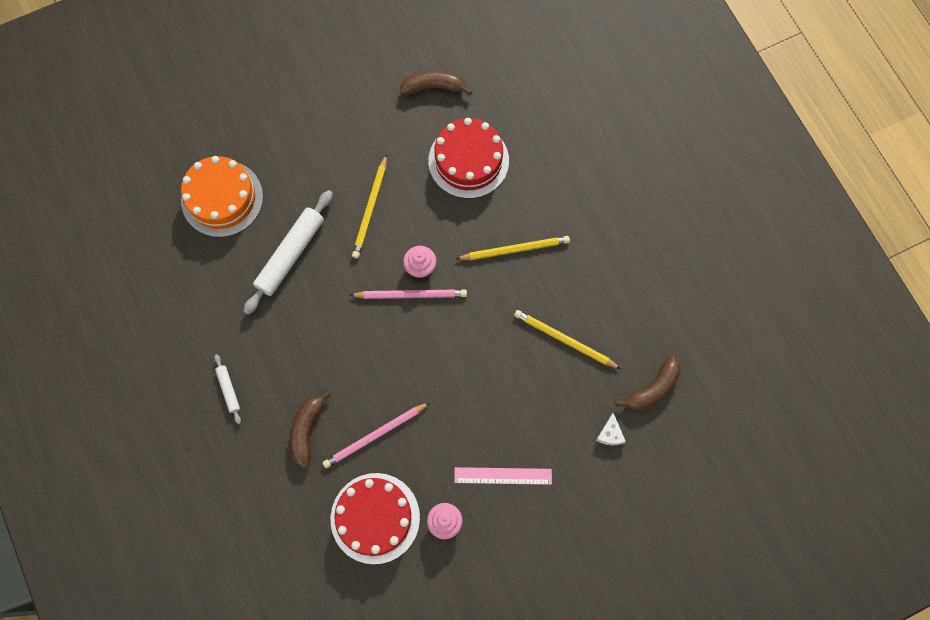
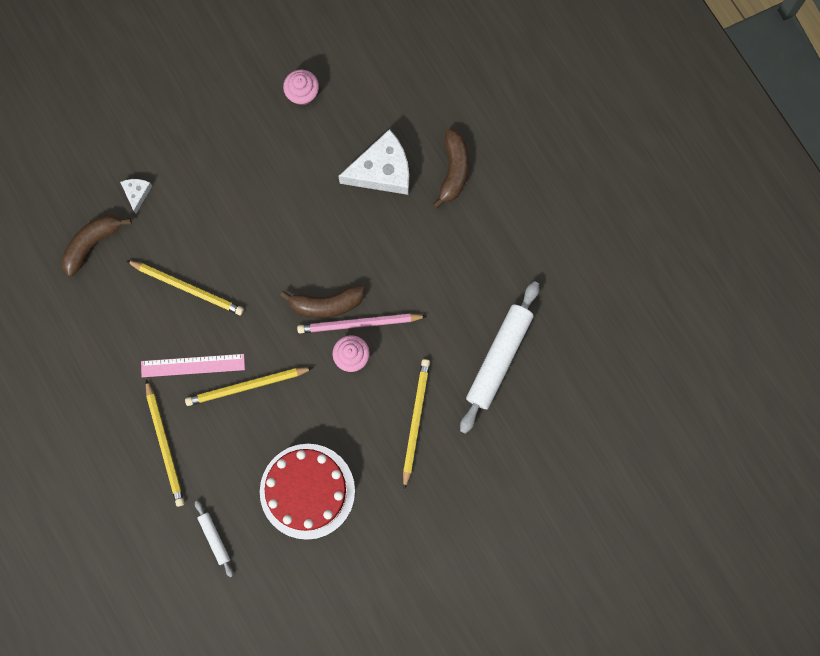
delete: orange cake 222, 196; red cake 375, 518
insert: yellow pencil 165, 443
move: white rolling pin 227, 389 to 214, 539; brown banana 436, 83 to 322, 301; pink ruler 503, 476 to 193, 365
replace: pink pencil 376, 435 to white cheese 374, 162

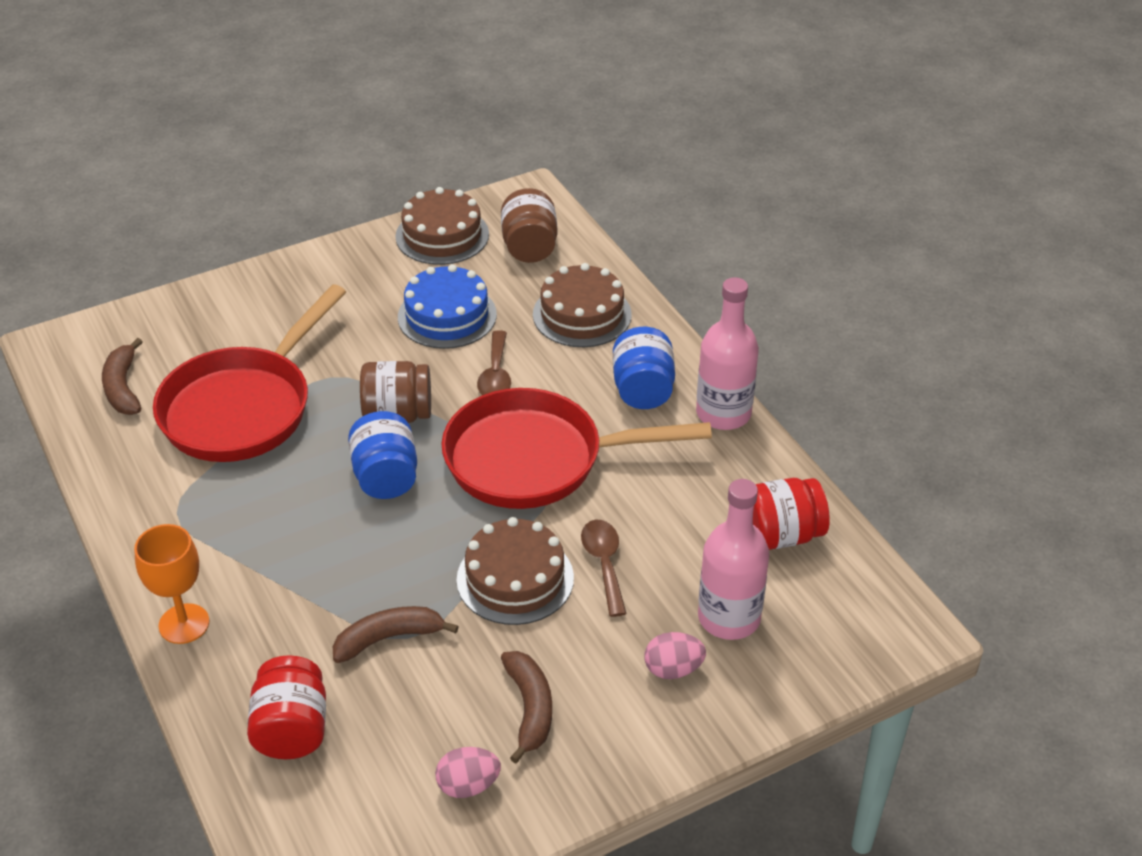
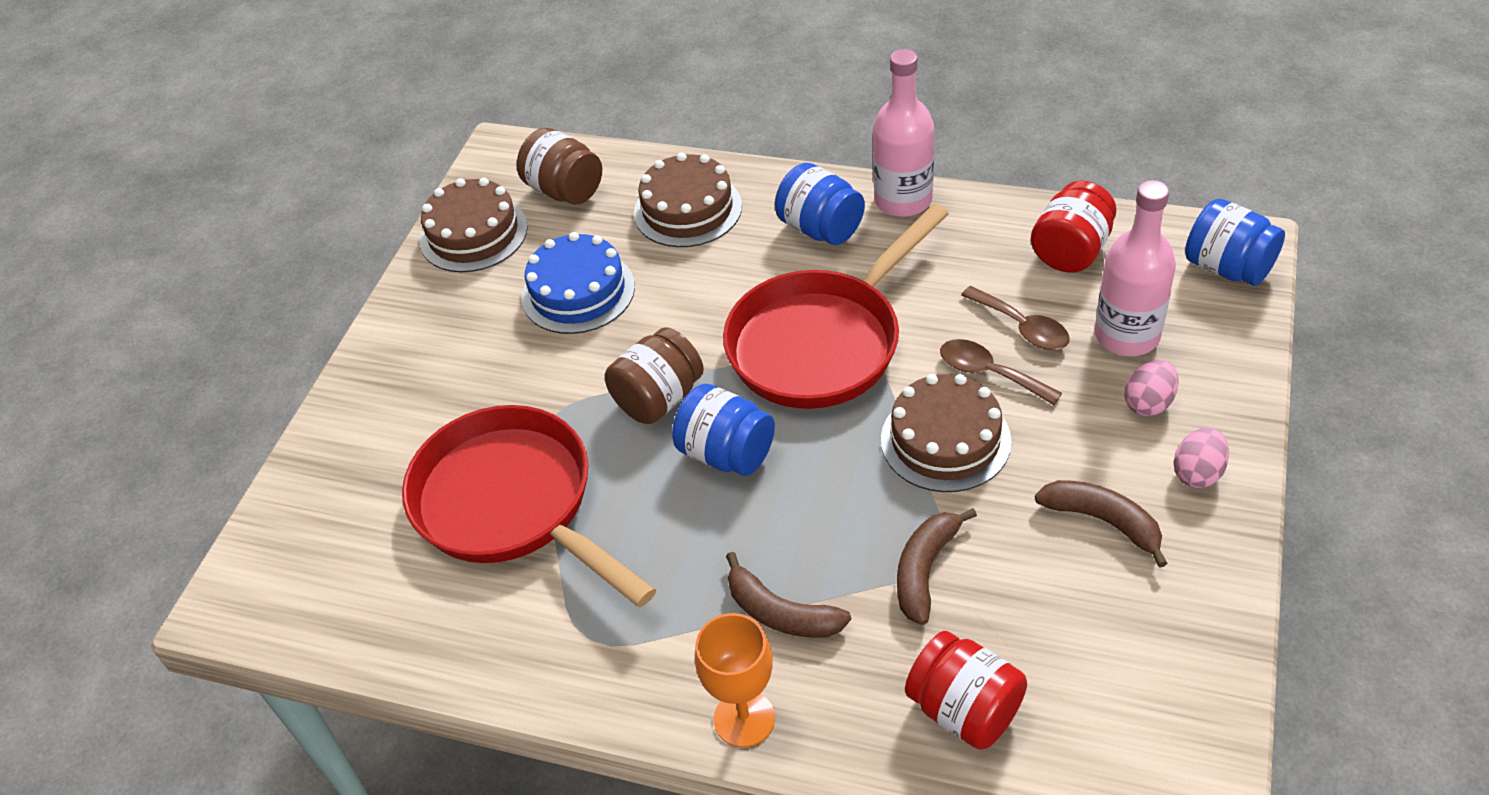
insert: blue jar 1235, 242
move: brown banana 122, 376 to 788, 595; pink egg 468, 772 to 1201, 457; brown spoon 494, 362 to 1015, 318
rotate: red pan 249, 373 = 529, 506 150 degrees clockwise

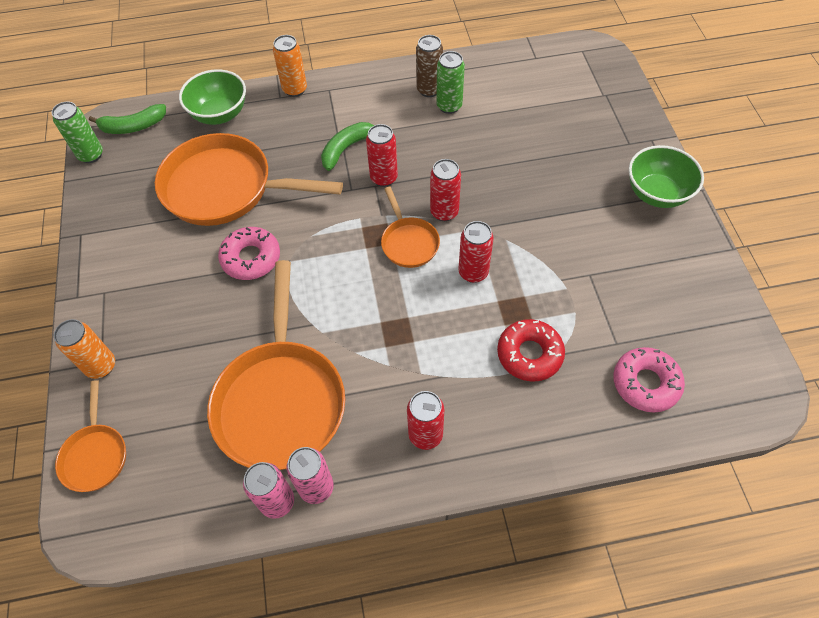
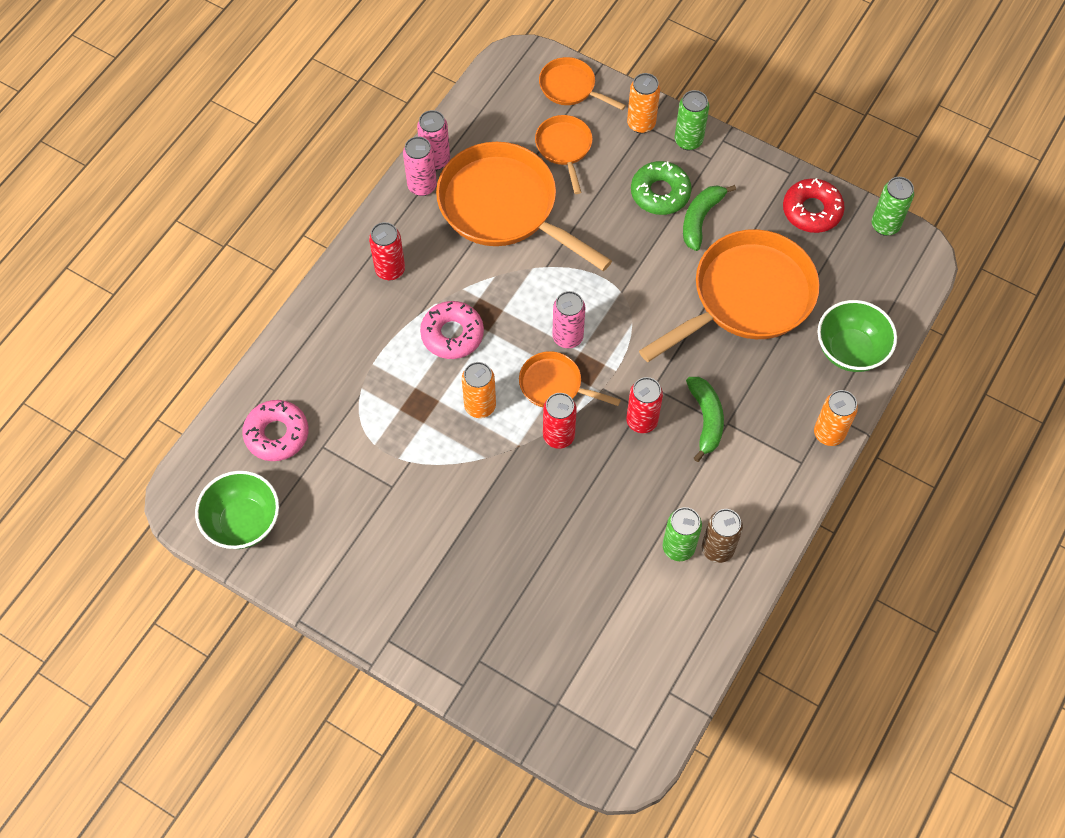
insert: orange pan 564, 154; pink can 569, 320; green donut 661, 188; green can 692, 120
move: green banana 127, 119 to 709, 218; pink donut 249, 253 to 452, 330; red donut 531, 350 to 814, 205; green bowl 666, 176 to 237, 510
recolor: red can 476, 252 to orange can 479, 390

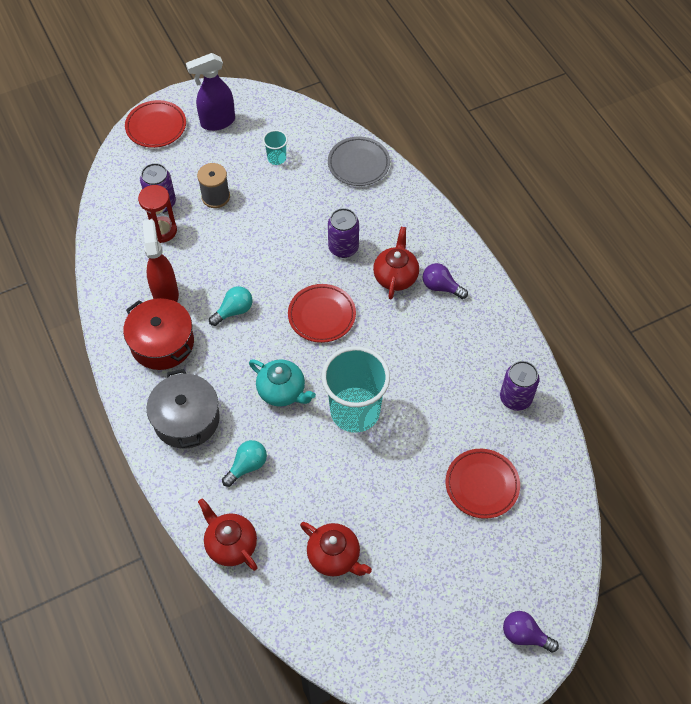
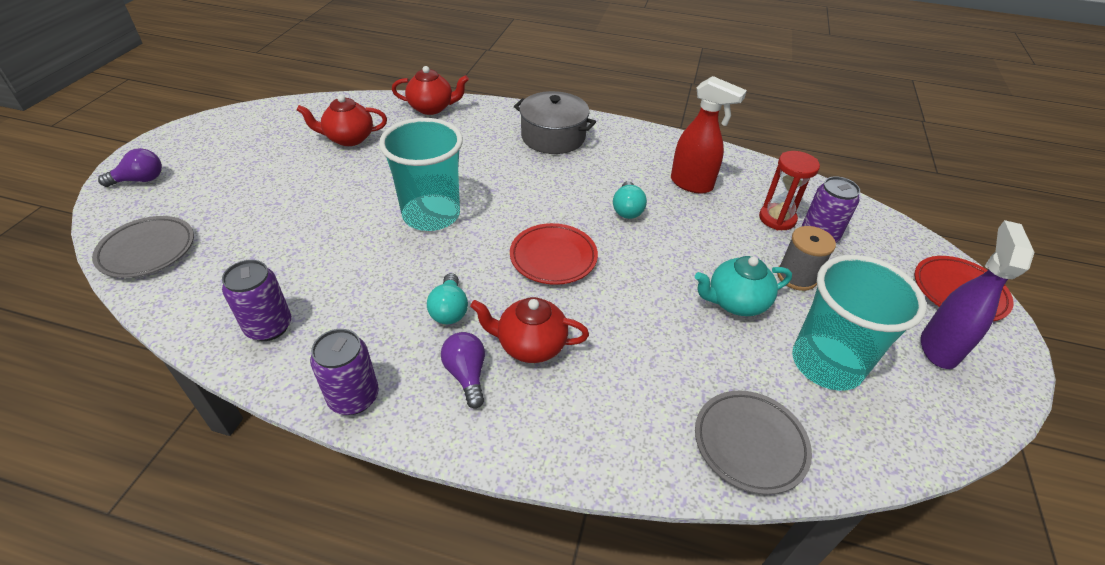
delete: red pot 158, 334; red plate 483, 484
insert: grey plate 143, 247
move: turquoise light bulb 244, 463 to 447, 298; turquoise teapot 282, 383 to 743, 286; purple can 343, 233 to 344, 372
rotate: red teapot 396, 263 = 529, 330 135 degrees clockwise; purple light bulb 445, 281 = 463, 370 90 degrees counterclockwise
resize: turquoise cup 275, 147 = 859, 323 x2.29

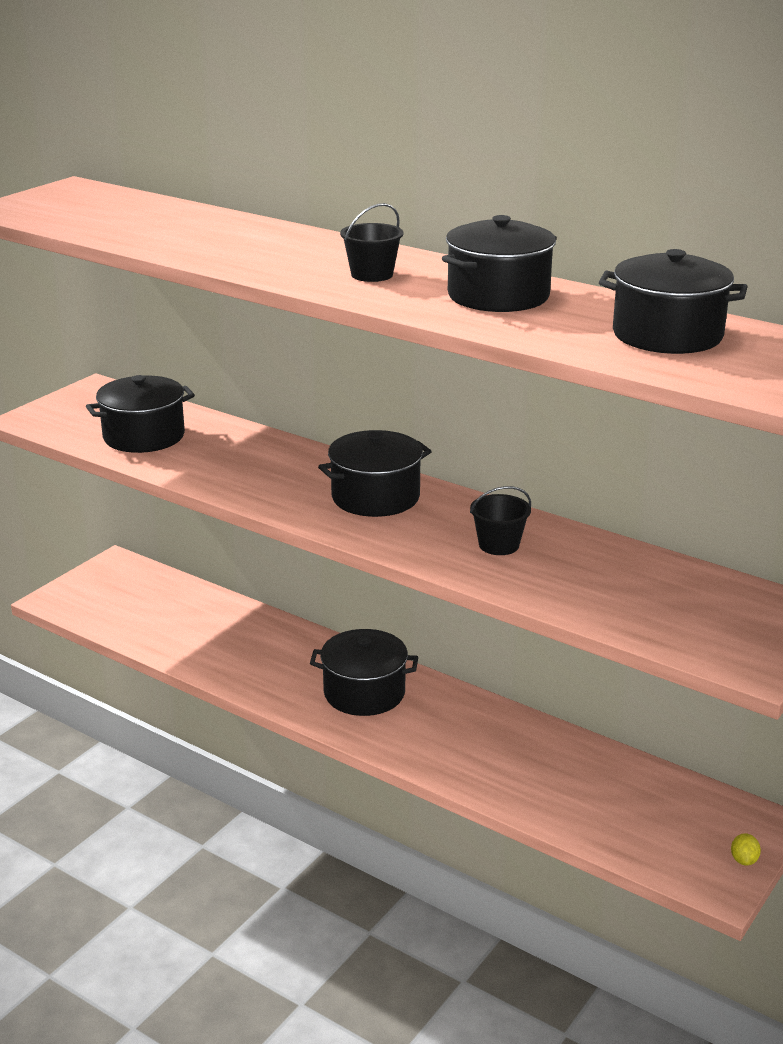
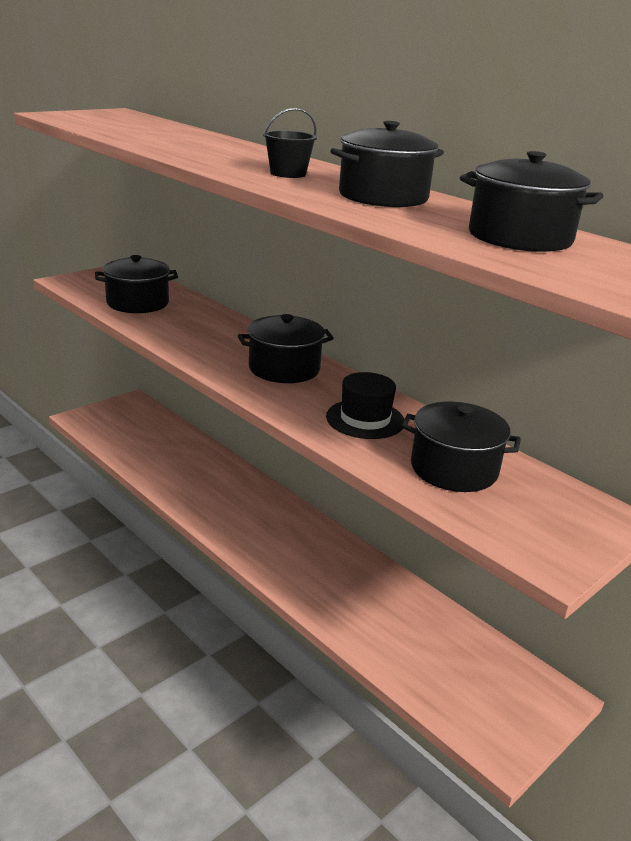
delete: yellow lemon 746, 849
move: black pot 364, 672 to 461, 446
replace: black bucket 500, 520 to black hat 365, 405

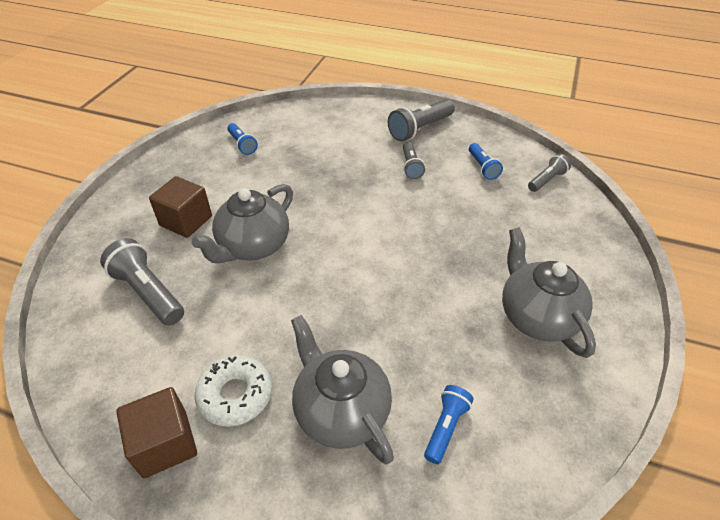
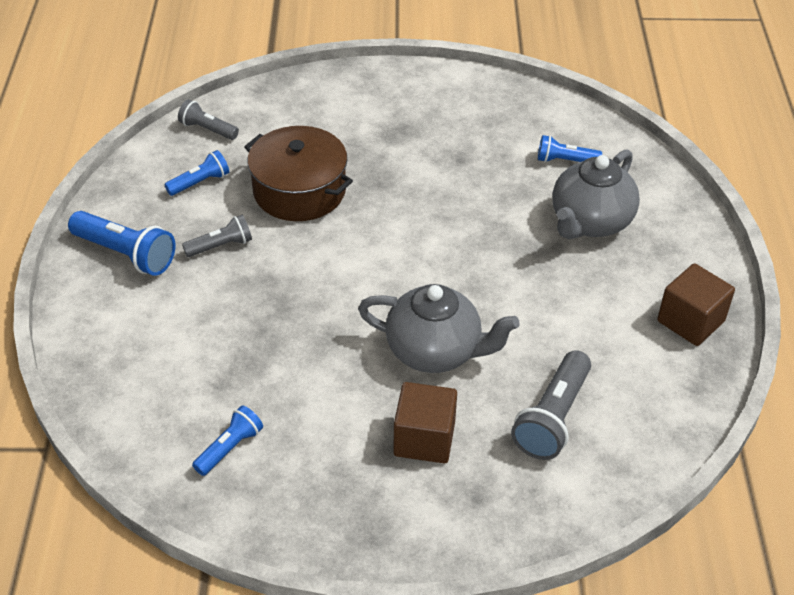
delete: white donut 233, 391; grey teapot 549, 292
insert: brown pot 298, 173
recolor: grey flashlight 421, 120 to blue flashlight 121, 243

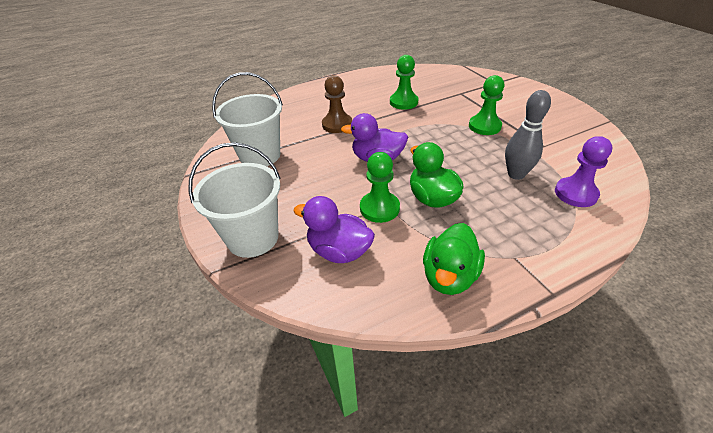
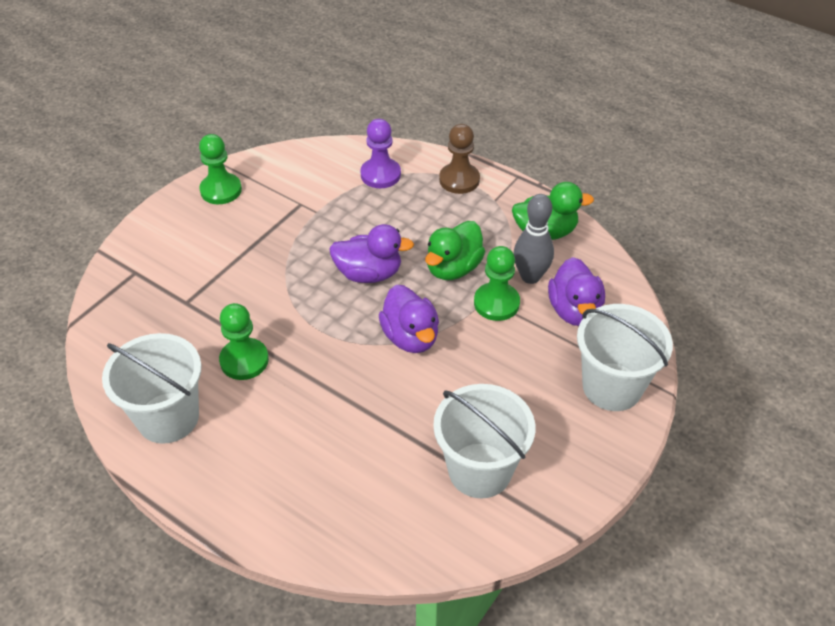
insert: white bucket 152, 388; purple duck 371, 253
move: brown pawn 337, 104 to 459, 159; green pawn 486, 105 to 220, 169; grey bowling pin 528, 135 to 534, 239

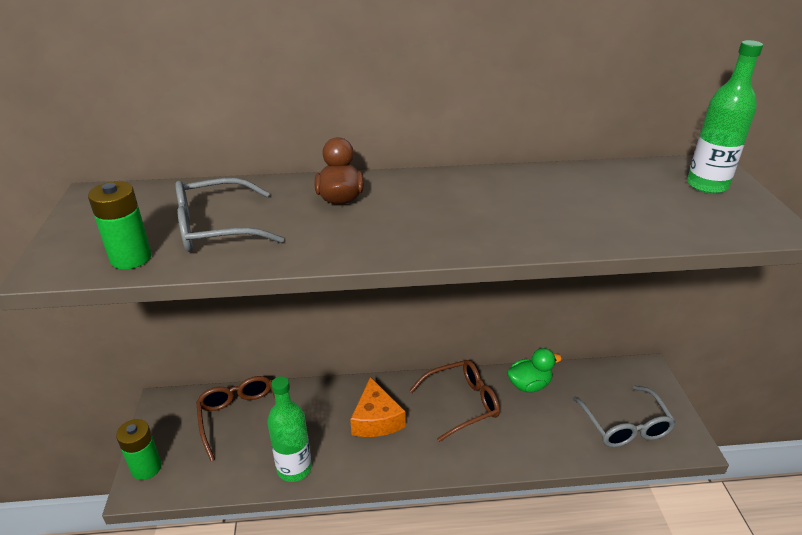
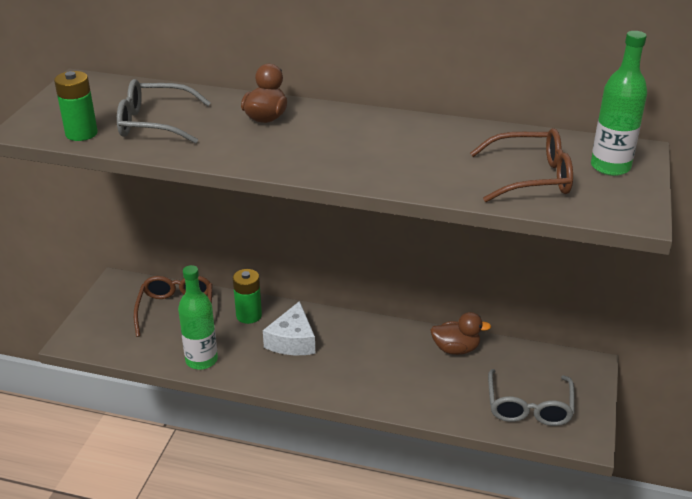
move: green battery 139, 449 to 247, 296; brown glasses 454, 401 to 521, 165
recolor: orange cheese 378, 407 to white cheese 289, 328; green duck 534, 370 to brown duck 460, 333

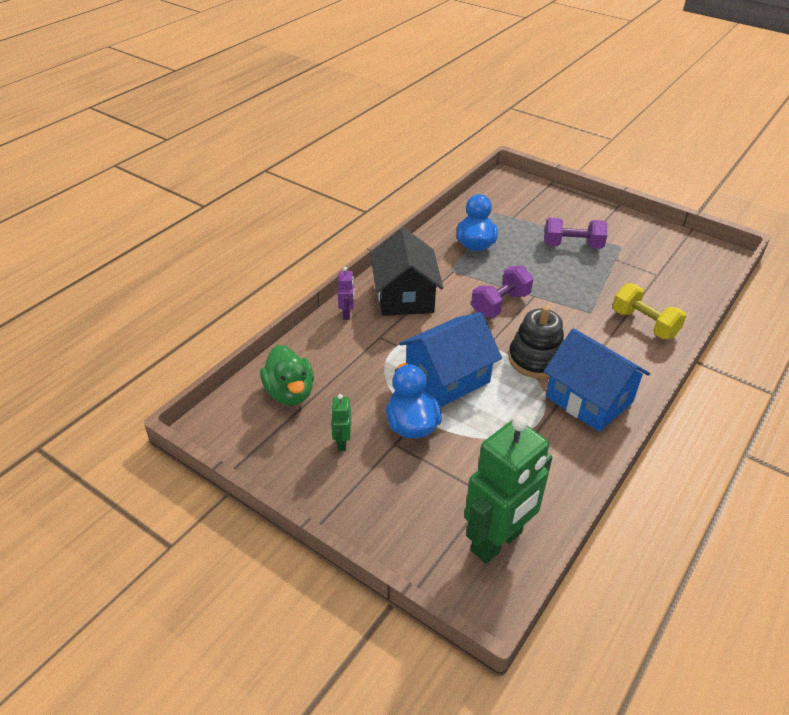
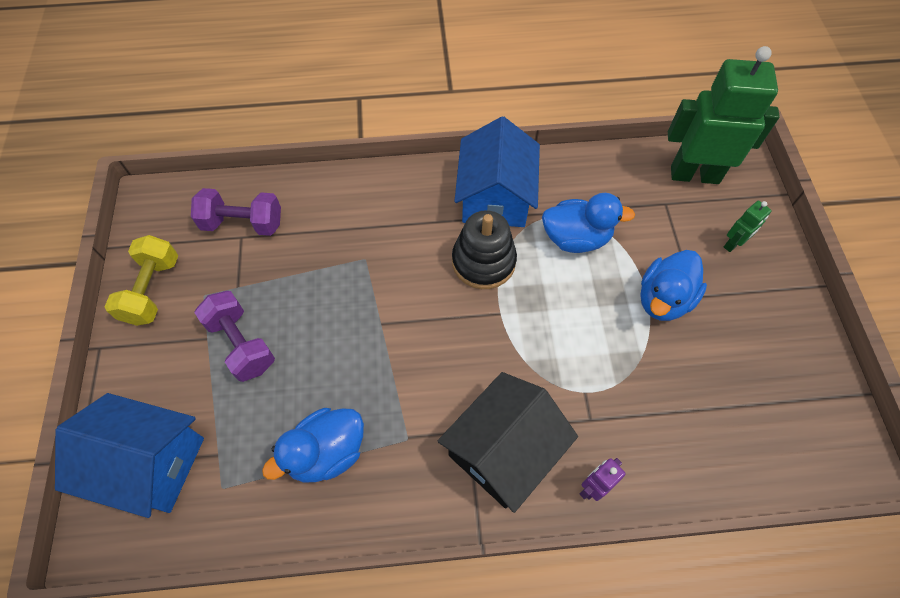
delete: green duck 287, 375
insert: blue duck 588, 223
move: green robot 341, 422 to 747, 226; blue house 450, 359 to 129, 455; purple dumbbell 502, 292 to 236, 212; yellow dumbbell 649, 311 to 141, 280

